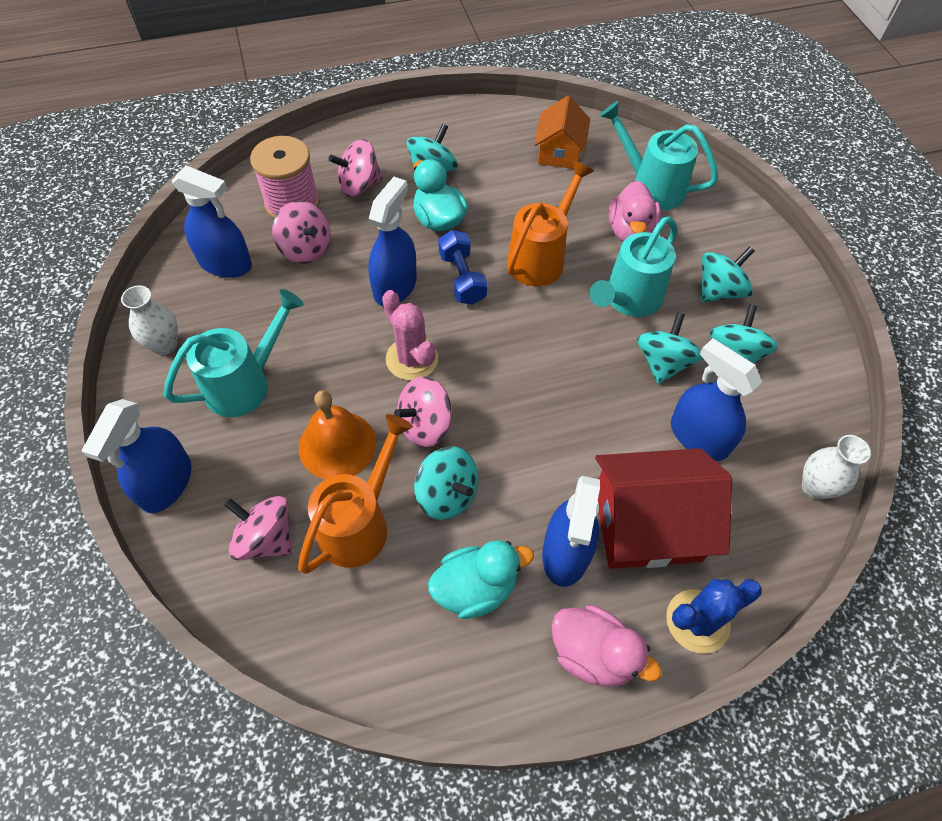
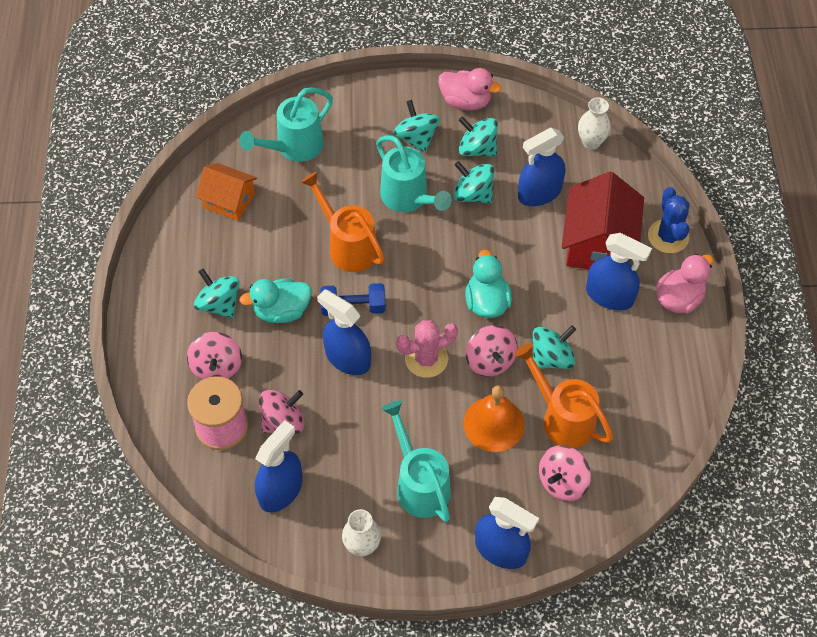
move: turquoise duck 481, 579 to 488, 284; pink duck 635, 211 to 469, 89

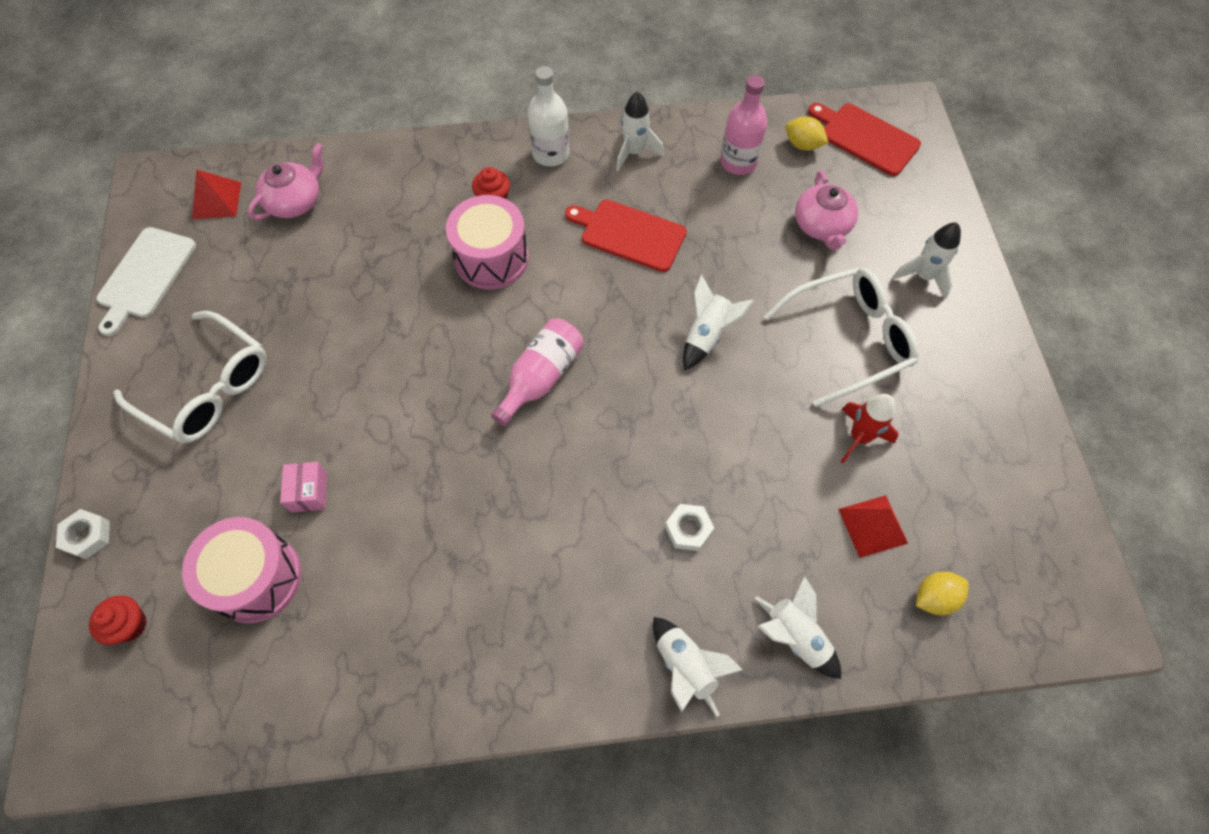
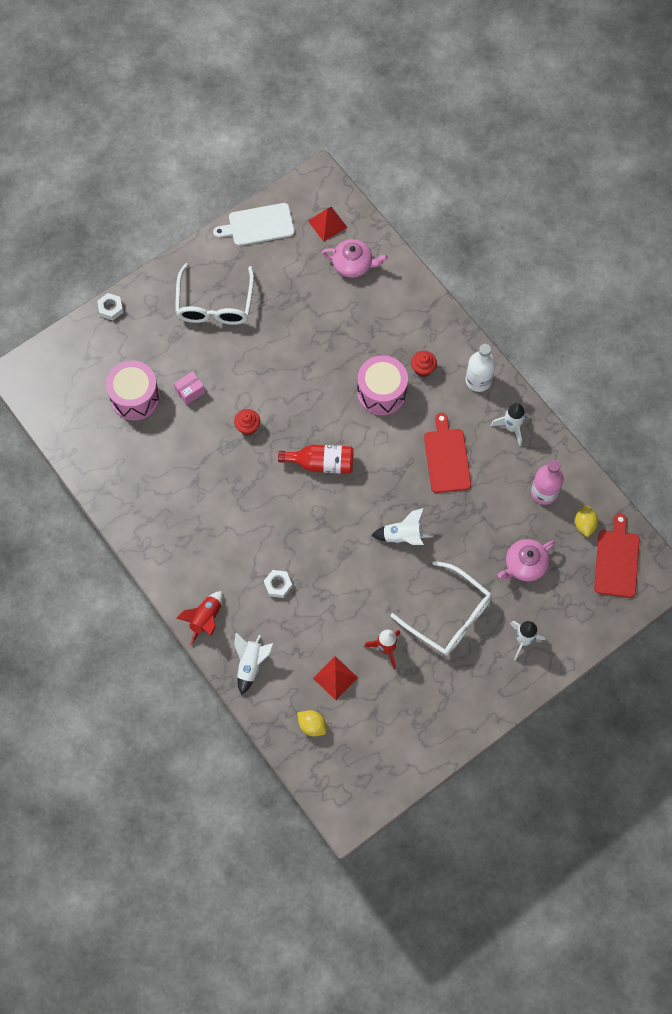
move: red cupcake 118, 620 to 247, 422
recolor: pink bottle 537, 372 to red bottle 316, 459; white rocket 698, 667 to red rocket 200, 618

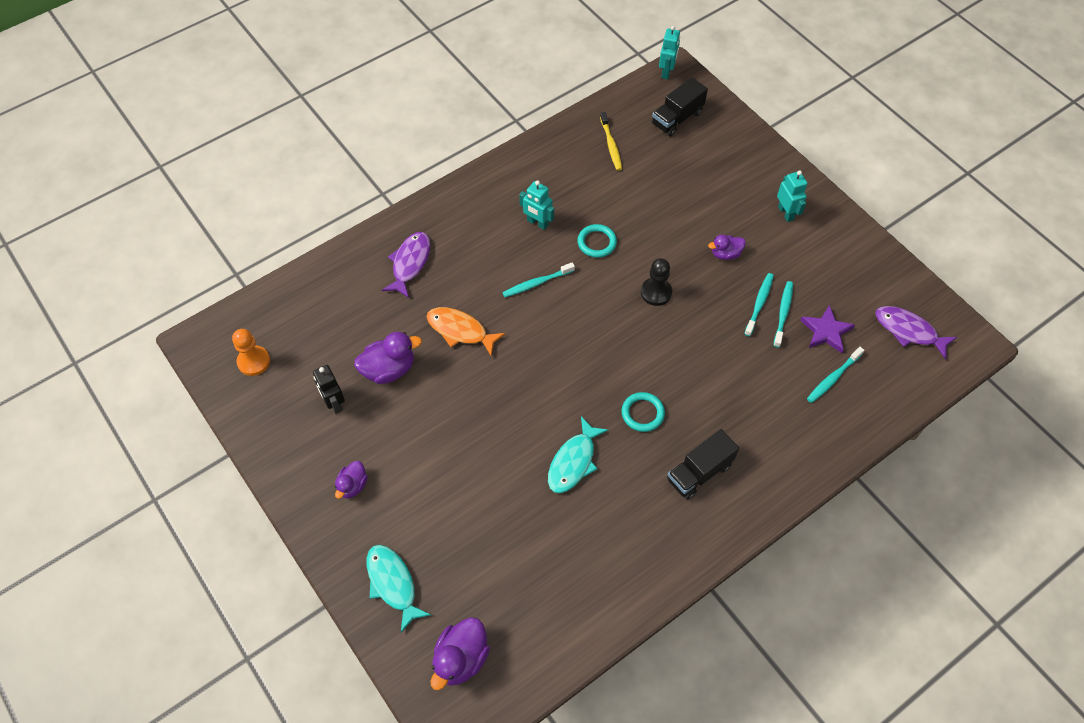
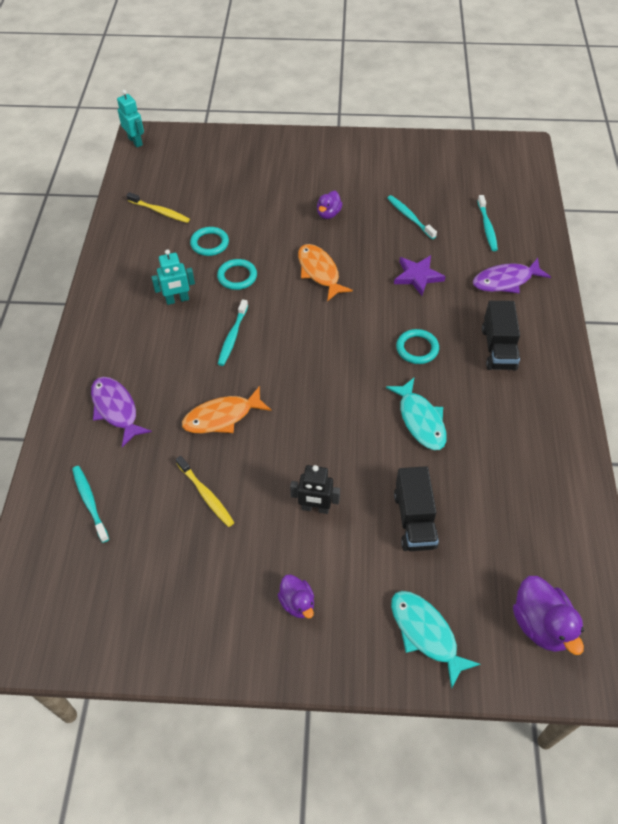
delete: orange pawn 251, 352; turquoise robot 792, 196
insert: turquoise ring 209, 241
move: black robot 329, 389 to 315, 489; black truck 680, 106 to 416, 508; turquoise toothbrush 759, 304 to 90, 504; purple star 827, 329 to 420, 275; purple fish 916, 332 to 512, 275
replace: purple duck 388, 358 to yellow toothbrush 205, 491; black pawn 656, 282 to orange fish 325, 272
rotate: turquoise fish 399, 589 = 436, 640 45 degrees clockwise

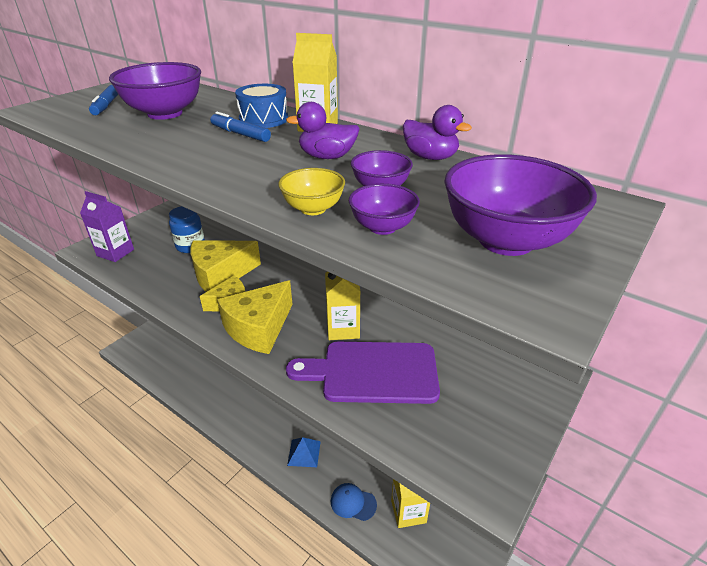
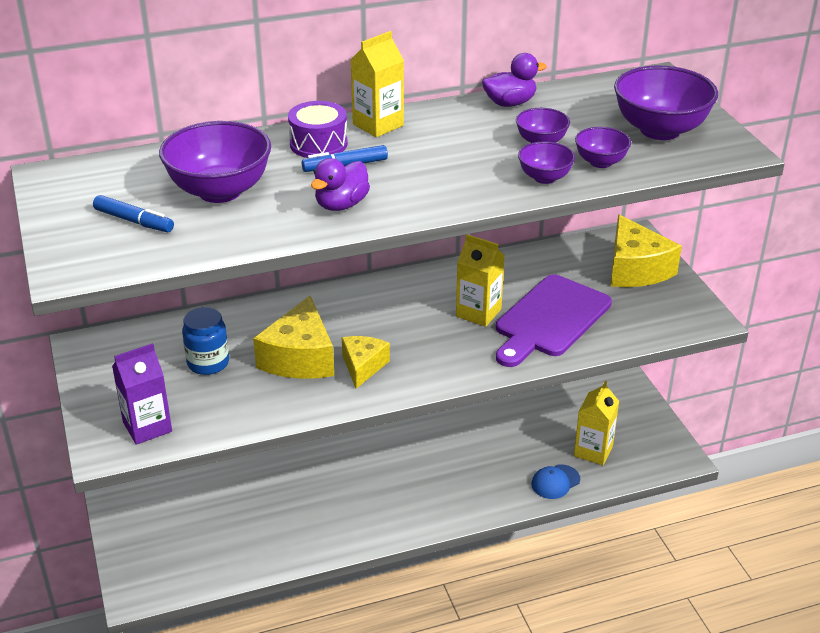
delete: blue pyramid 304, 452
move: yellow cheese 255, 317 to 646, 250; purple duck 323, 130 to 340, 184
recolor: blue drum 261, 106 to purple drum 318, 129; yellow bowl 311, 191 to purple bowl 546, 162

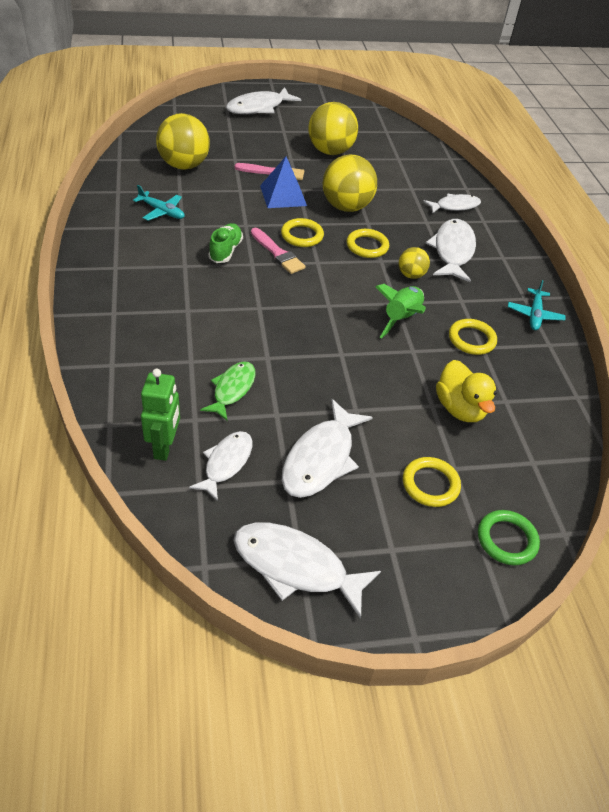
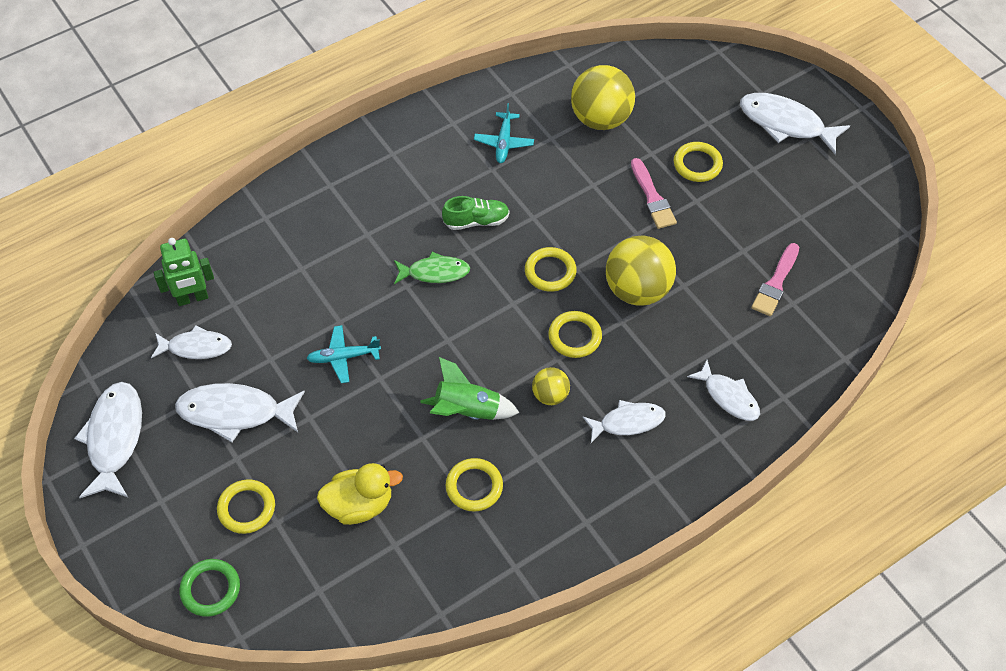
delete: blue pyramid 283, 182; yellow ball 333, 128
insert: yellow ring 698, 162
move: green fish 228, 390 to 432, 268; pink brush 278, 251 to 775, 279; turquoise plane 537, 305 to 343, 354
rotate: yellow duck 466, 391 = 360, 494 150 degrees counterclockwise
resize: white fish 451, 250 = 624, 421 x0.64

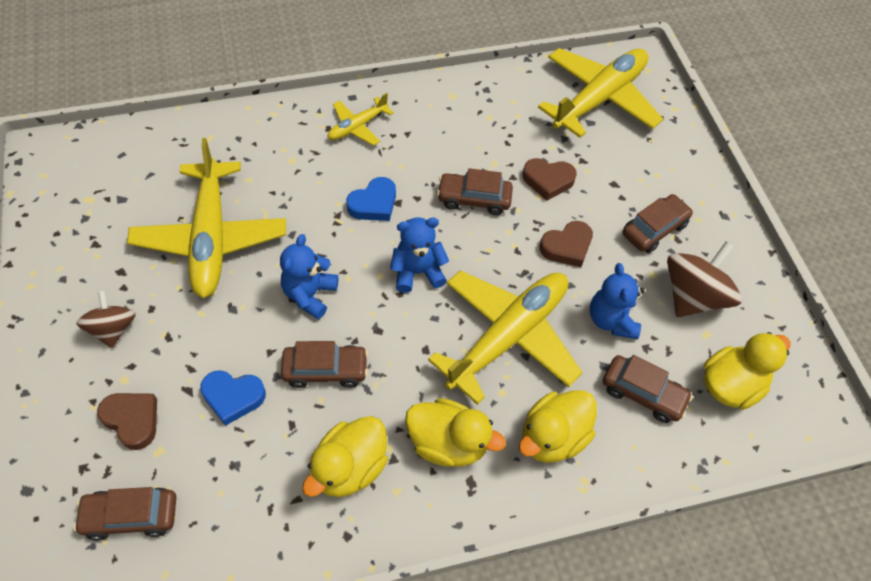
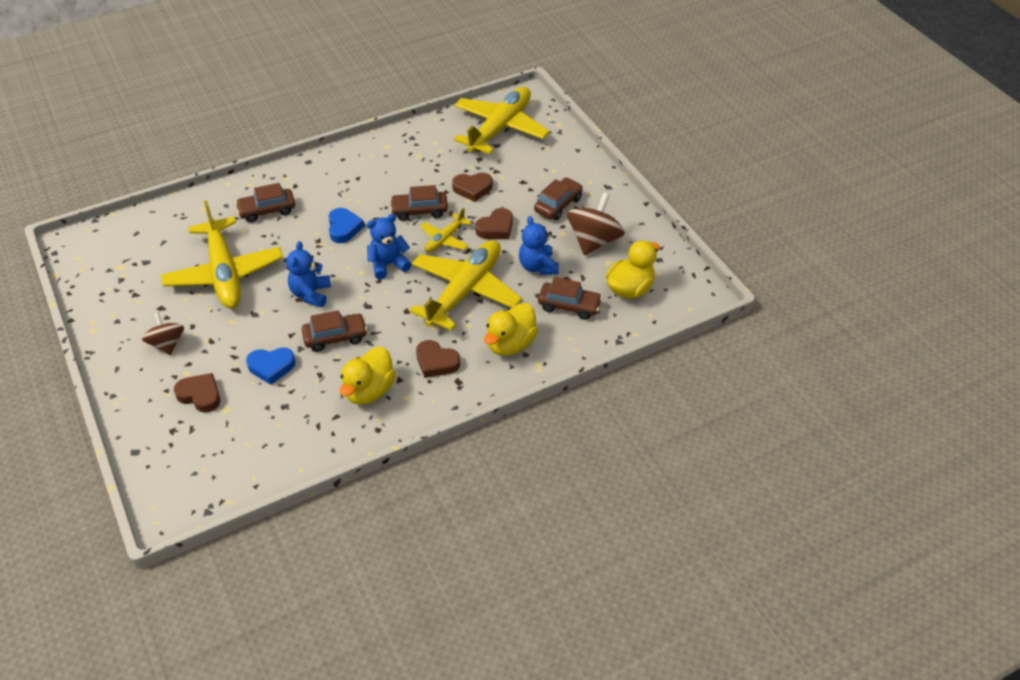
move: brown car 125, 514 to 265, 203; yellow plane 360, 119 to 446, 230
replace: yellow duck 455, 432 to brown heart 438, 359
rotate: blue heart 371, 199 = 346, 225 45 degrees counterclockwise

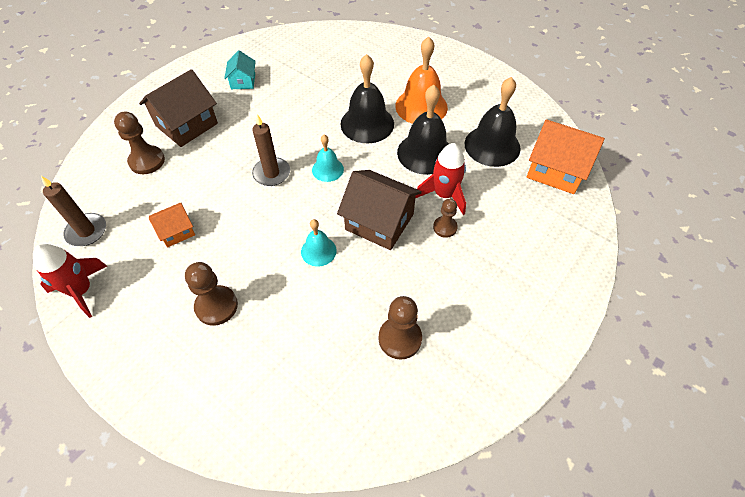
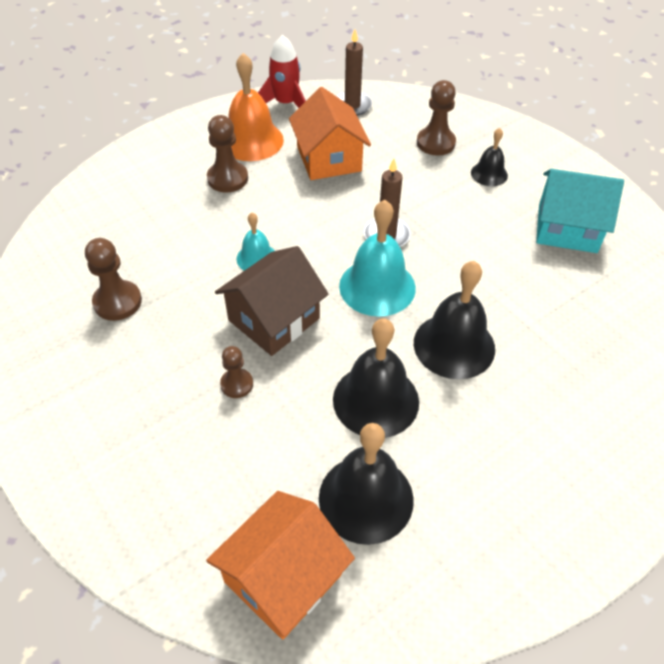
delete: red rocket 440, 179
move: orange bell 421, 80 to 256, 107
replace: brown house 178, 108 to black bell 489, 157
resize: orange house 172, 224 = 330, 133 x1.82; turquoise house 240, 69 = 580, 211 x1.82; turquoise bell 328, 158 = 377, 258 x1.80

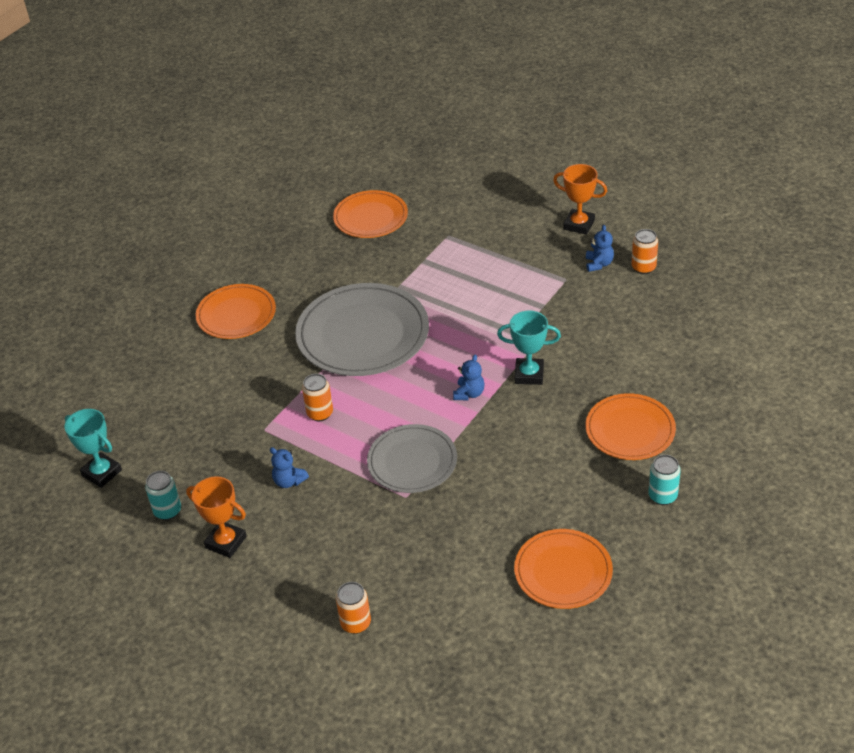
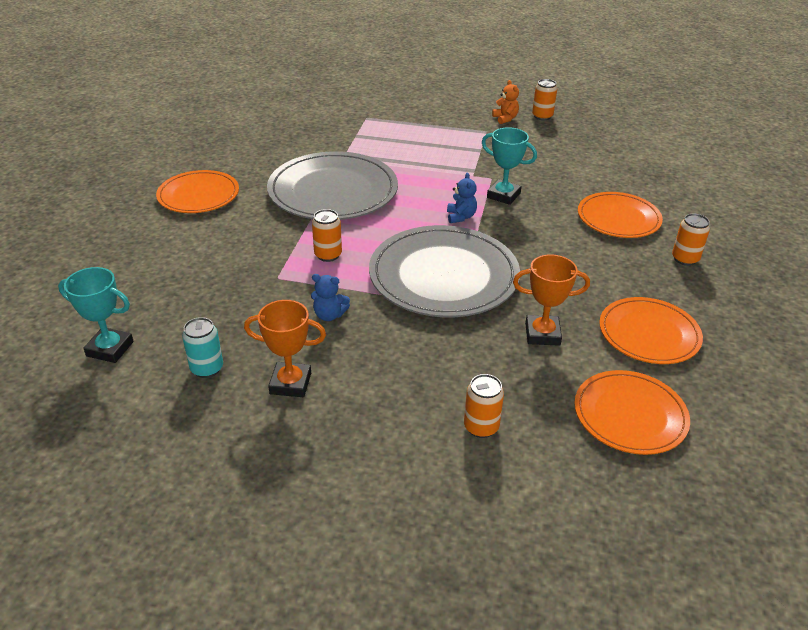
move: orange plate 370, 214 to 632, 412; orange trophy 580, 199 to 551, 300
recolor: blue teddy bear 600, 248 to orange teddy bear 505, 102; turquoise can 664, 480 to orange can 691, 240
rotate: turquoise trophy 529, 347 = 509, 166 45 degrees clockwise
resize: grey plate 412, 458 = 444, 271 x1.63

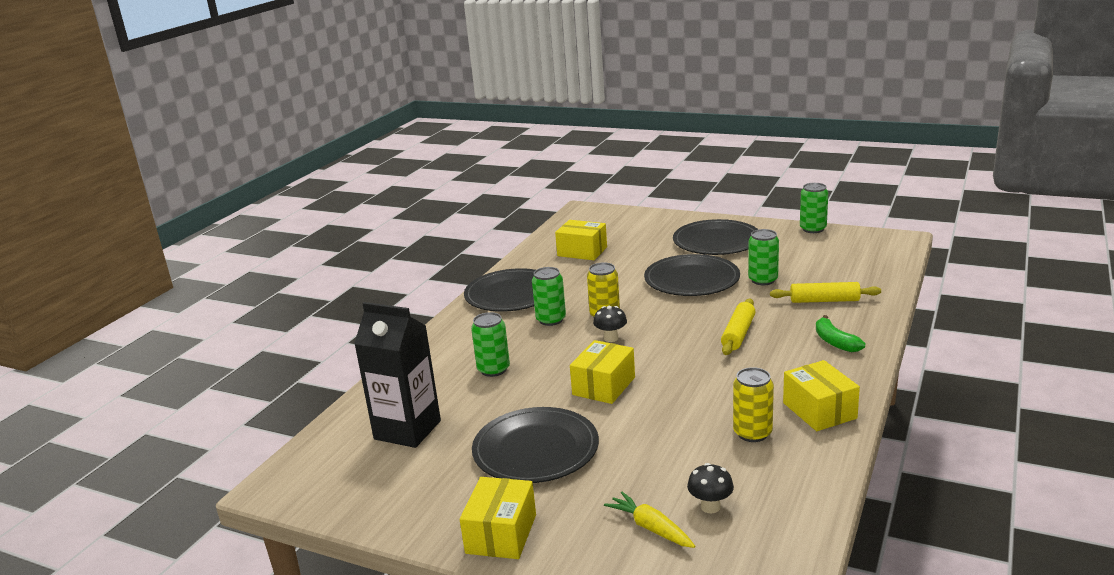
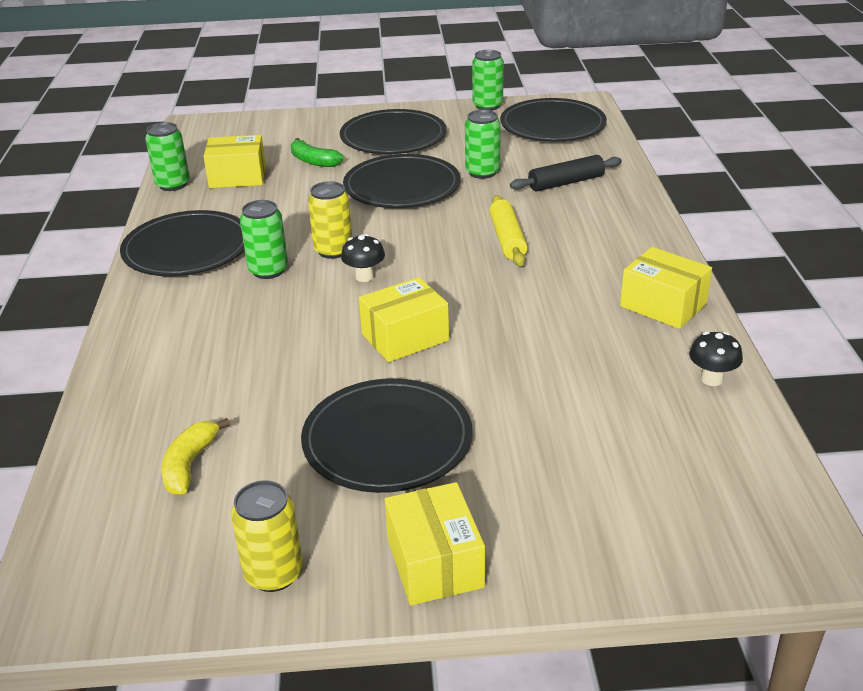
delete: yellow carrot 649, 520
insert: black plate 553, 120
move: green can 490, 344 to 167, 156; black mushroom 710, 488 to 716, 358; yellow can 753, 404 to 267, 536; green banana 840, 333 to 317, 152
replace: black carton 397, 375 to yellow banana 195, 456
recolor: yellow rolling pin 825, 292 to black rolling pin 566, 173
rotate: yellow box 602, 372 = 404, 319 60 degrees clockwise

